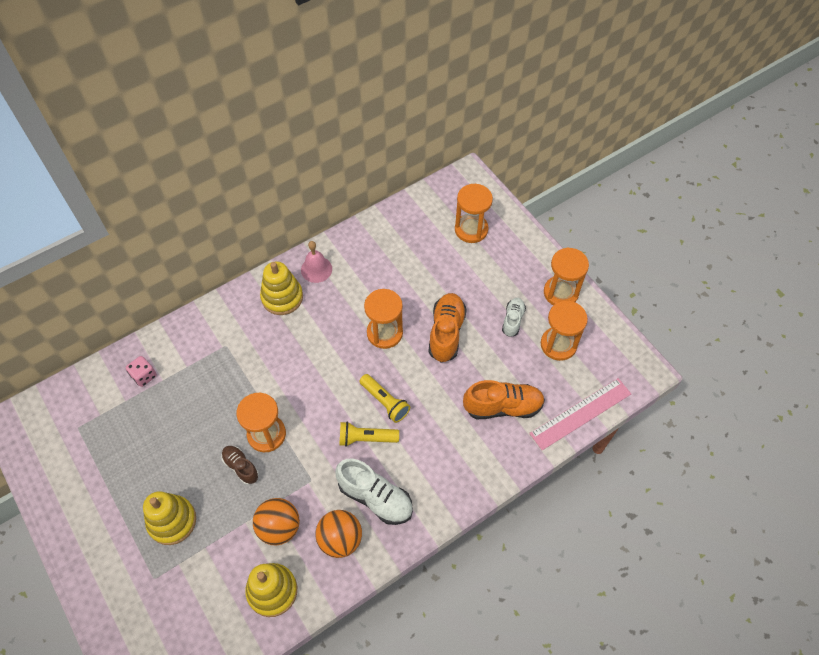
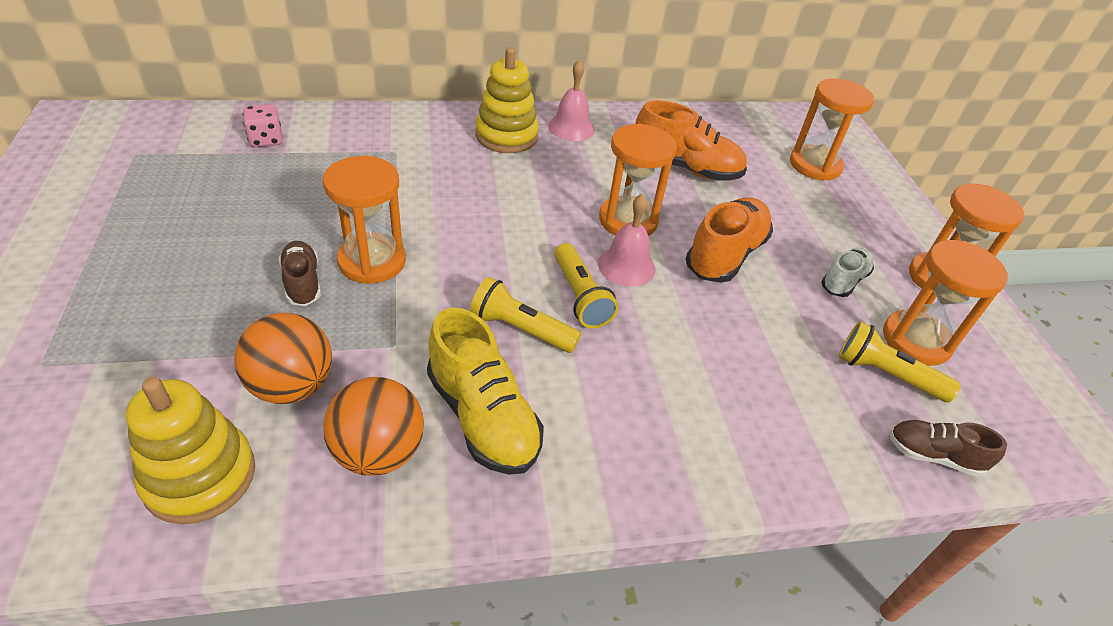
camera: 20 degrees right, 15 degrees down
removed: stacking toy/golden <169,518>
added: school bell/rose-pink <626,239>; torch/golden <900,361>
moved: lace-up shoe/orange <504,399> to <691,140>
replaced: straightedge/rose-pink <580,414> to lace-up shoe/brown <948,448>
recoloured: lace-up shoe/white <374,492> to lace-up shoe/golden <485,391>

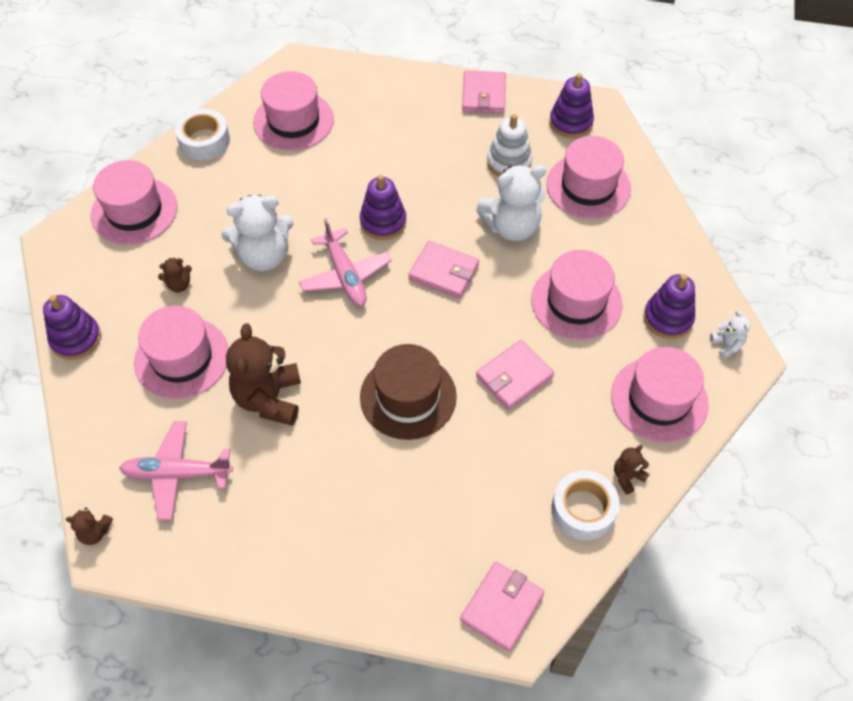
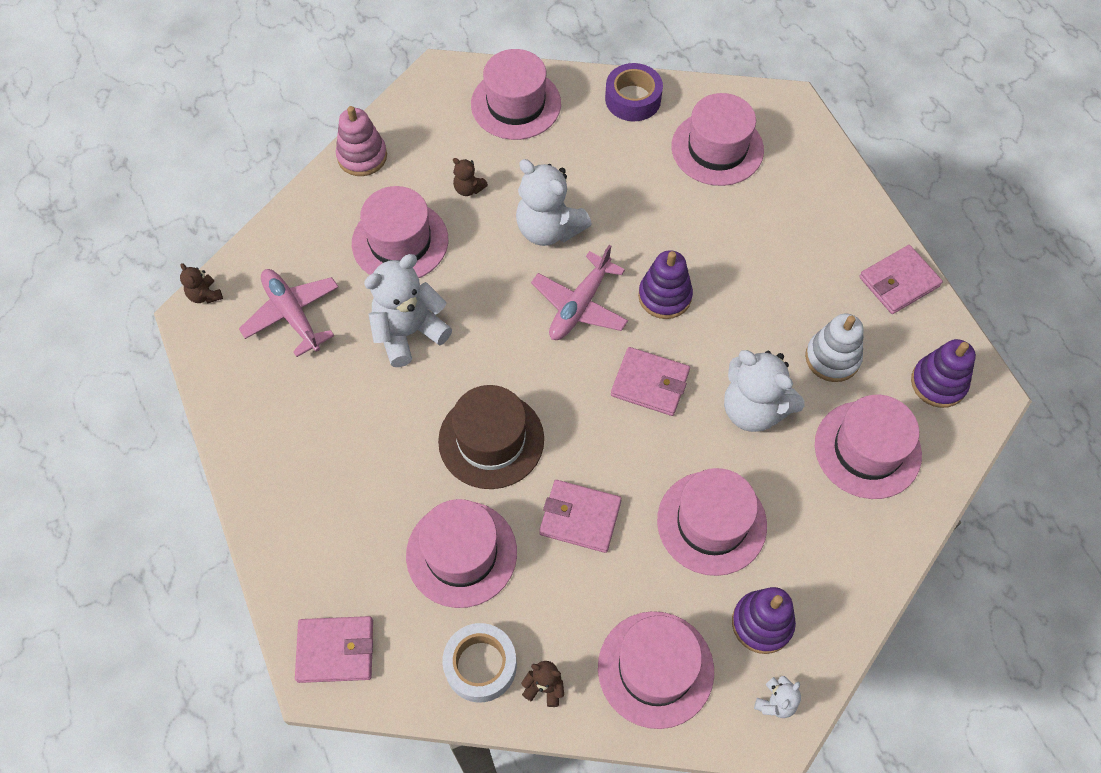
camera: 55 degrees right, 5 degrees up
added: hat/rose-pink <461,553>
recoloured: stacking toy/violet <72,327> to stacking toy/rose-pink <361,141>; sticky tape/white <202,134> to sticky tape/violet <634,92>; teddy bear/brown <263,374> to teddy bear/white <408,310>
turned: card wallet/rose-pink <443,270> = <650,381> 60 degrees counterclockwise

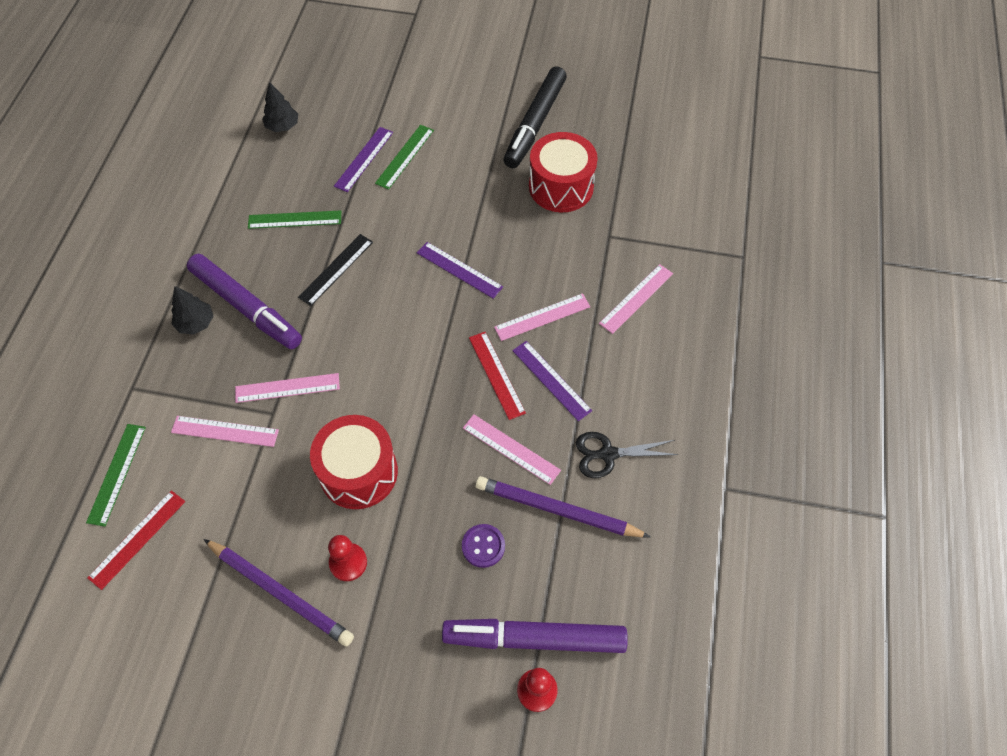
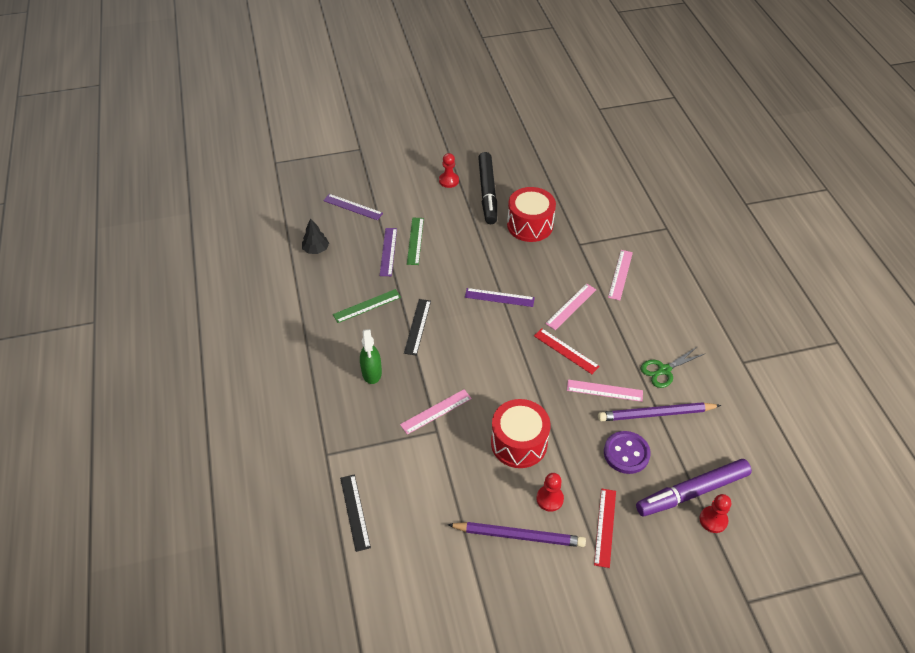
camera: 25 degrees left, 10 degrees down
removed: fir tree/ebony <192,310>; straightedge/rose-pink <225,431>
added: chess pawn/red <449,170>
moved: straightedge/red <136,540> to <605,528>; straightedge/violet <552,381> to <353,207>
replaced: felt pen/violet <244,301> to spray cleaner/emerald <371,356>
recoloured: straightedge/emerald <116,475> to straightedge/ebony <355,513>; pair of scissors/ebony <627,455> to pair of scissors/emerald <672,367>
resized: sewing button/violet <483,546> = <627,452> x1.50

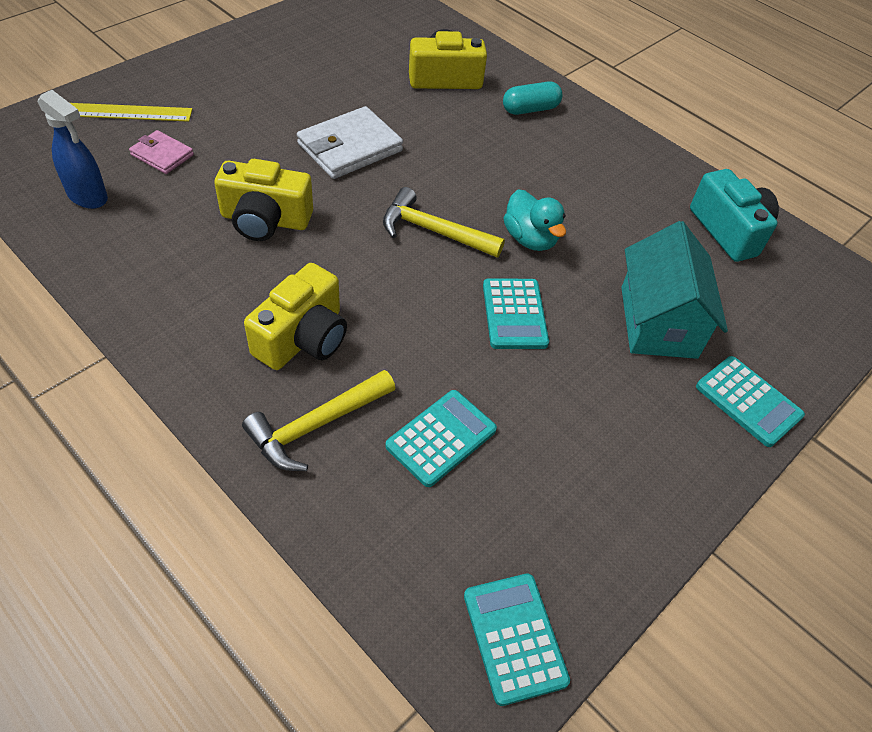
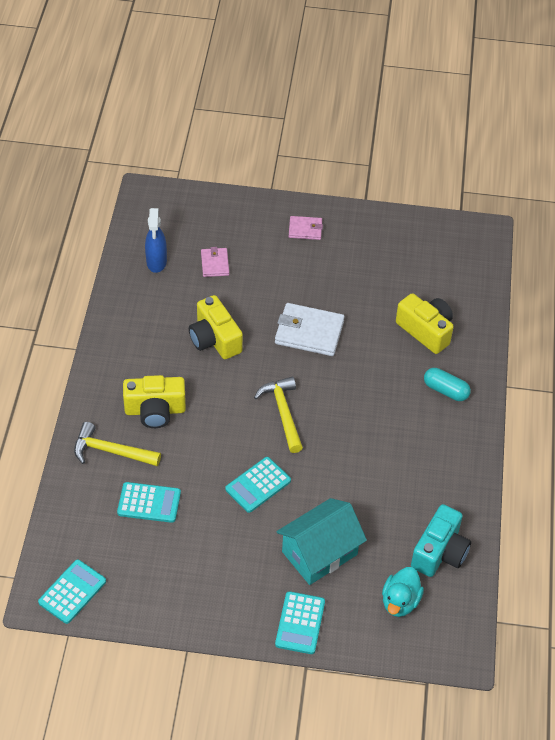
camera: 55 degrees right, 0 degrees up
removed: straightedge/golden <131,112>
added: card wallet/rose-pink <306,228>
moved: toy duck/teal <535,220> to <403,592>

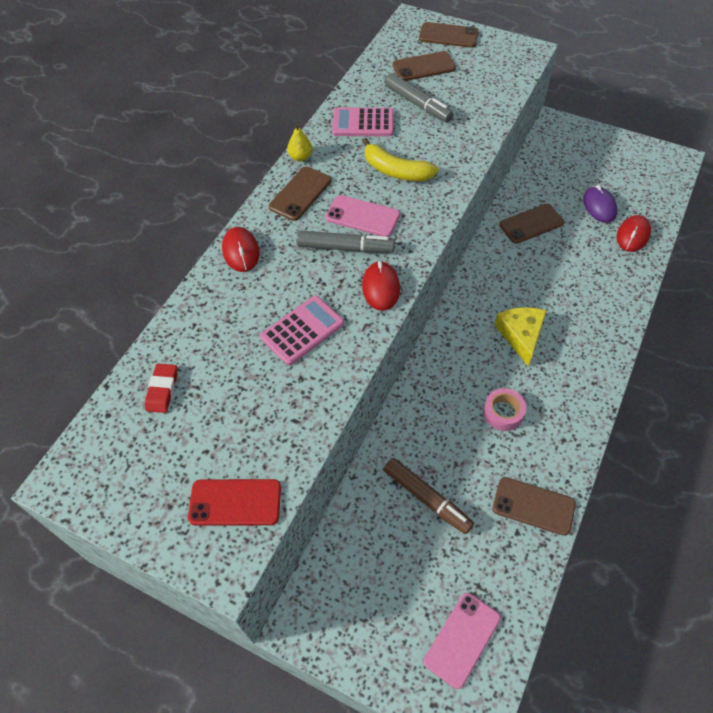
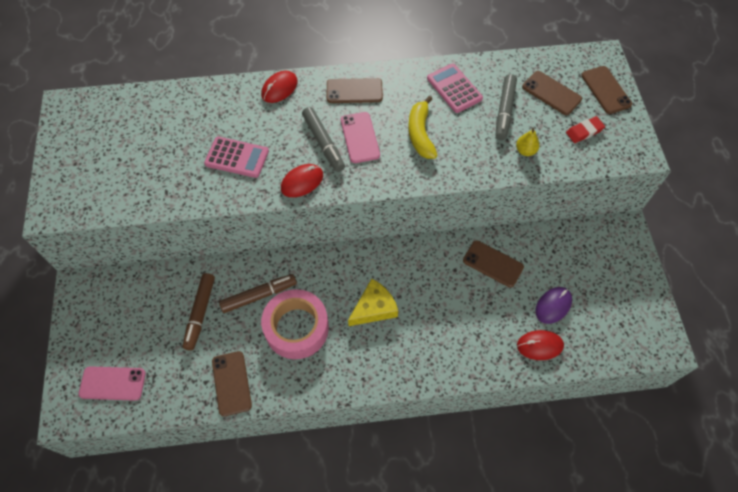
camera: 55 degrees right, 5 degrees up
removed: smartphone/red <234,502>
added: felt pen/brown <258,293>
moved: eraser/red <161,388> to <585,129>; toy pear/golden <299,142> to <528,142>
resized: sticky tape/rose-pink <504,409> = <295,324> x1.94

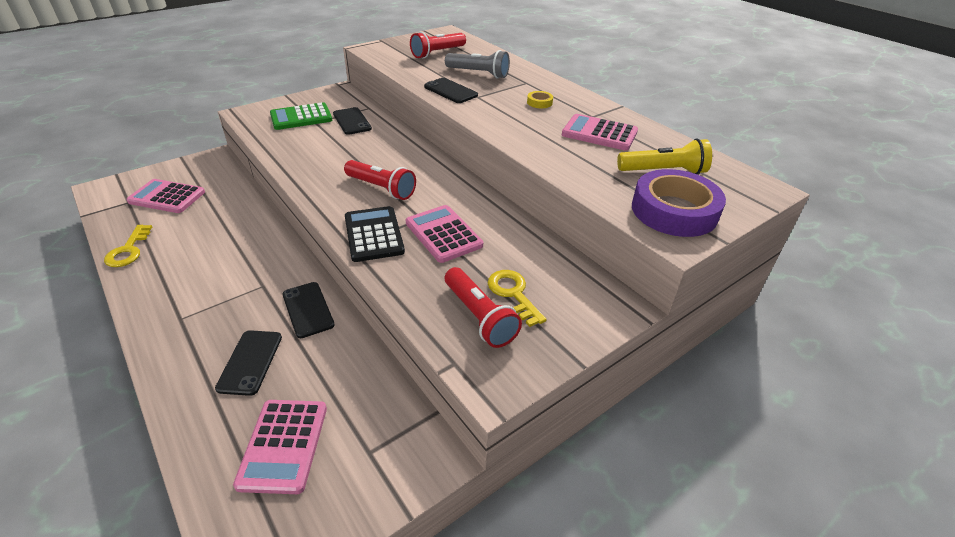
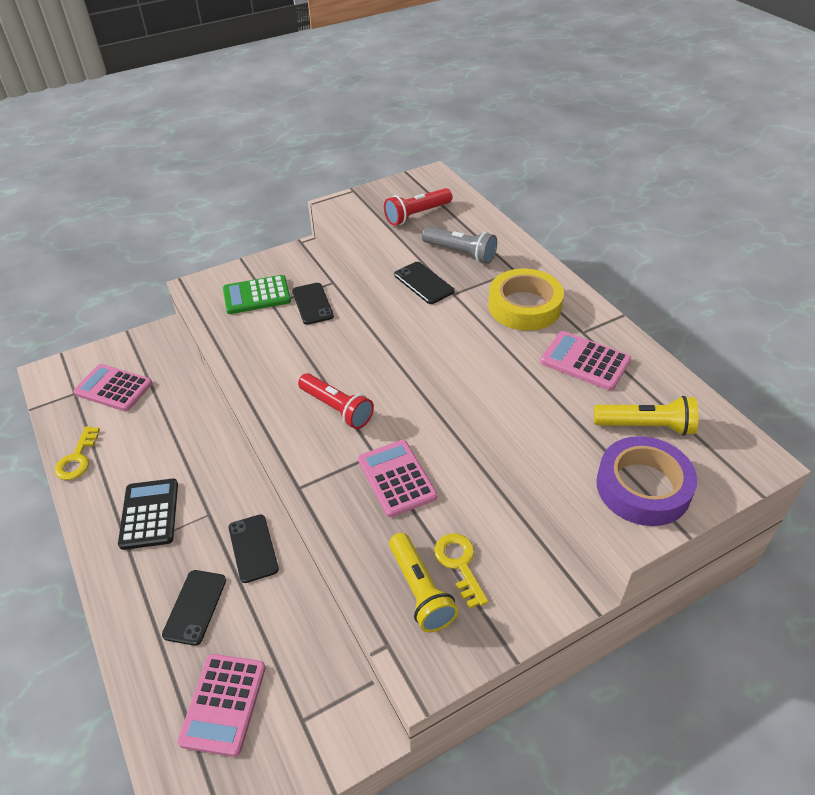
camera: 10 degrees right, 5 degrees up
moved: pocket calculator/ebony <375,234> to <148,514>
recoloured: torch/red <483,307> to torch/golden <423,582>
resized: sticky tape/golden <540,99> = <526,300> x2.44

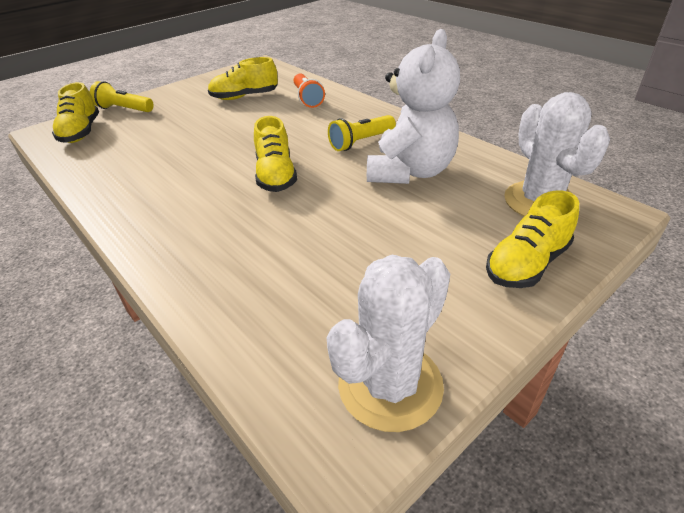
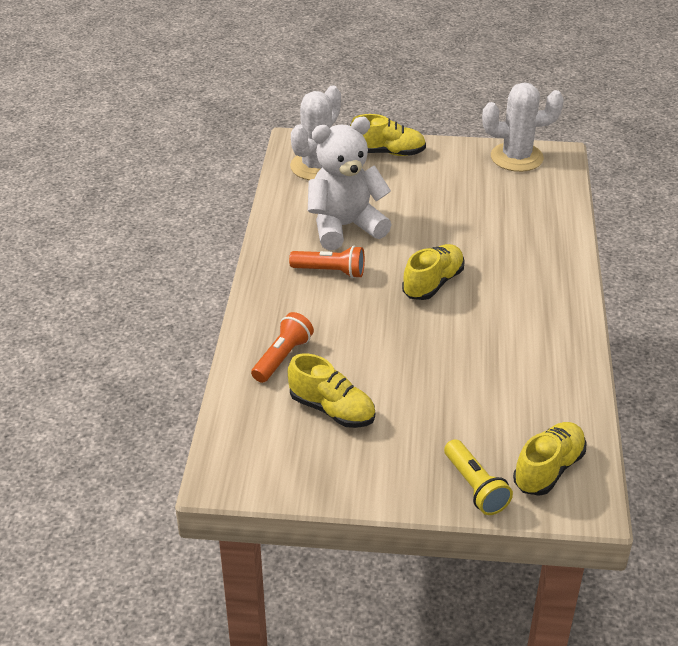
camera: 135 degrees left, 0 degrees up
recoloured: torch/golden <362,133> to torch/orange <327,262>

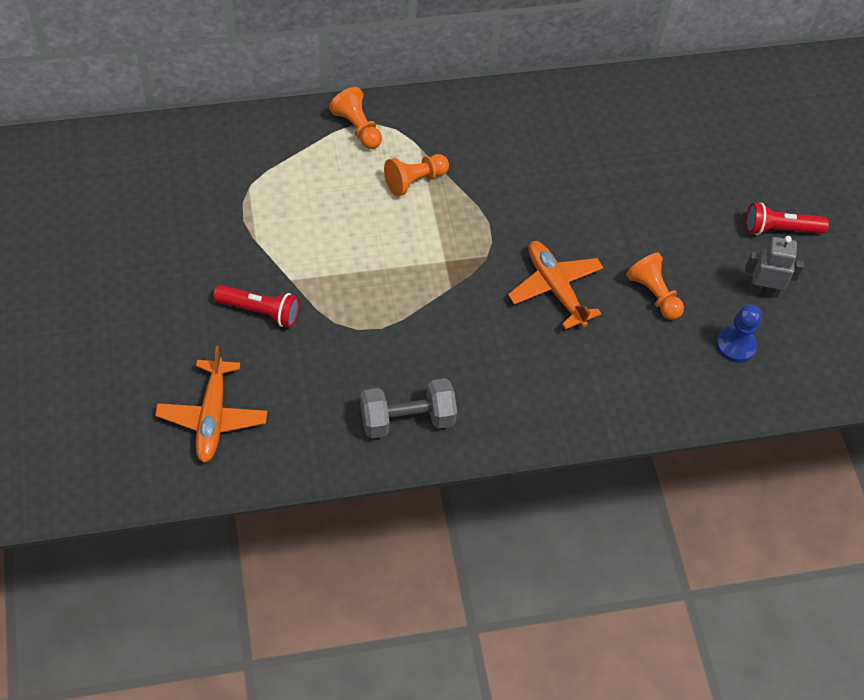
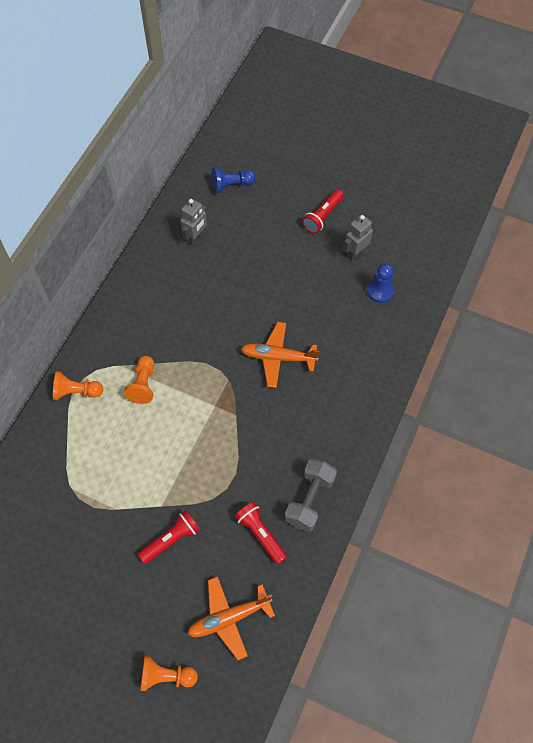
camera: 50 degrees left, 5 degrees up
added: toy robot/grey <194,222>; chess pawn/royal blue <233,180>; torch/red <261,533>
moved: chess pawn/orange <655,286> to <169,673>
turned: toy plane/orange <211,404> = <231,618> 120 degrees clockwise

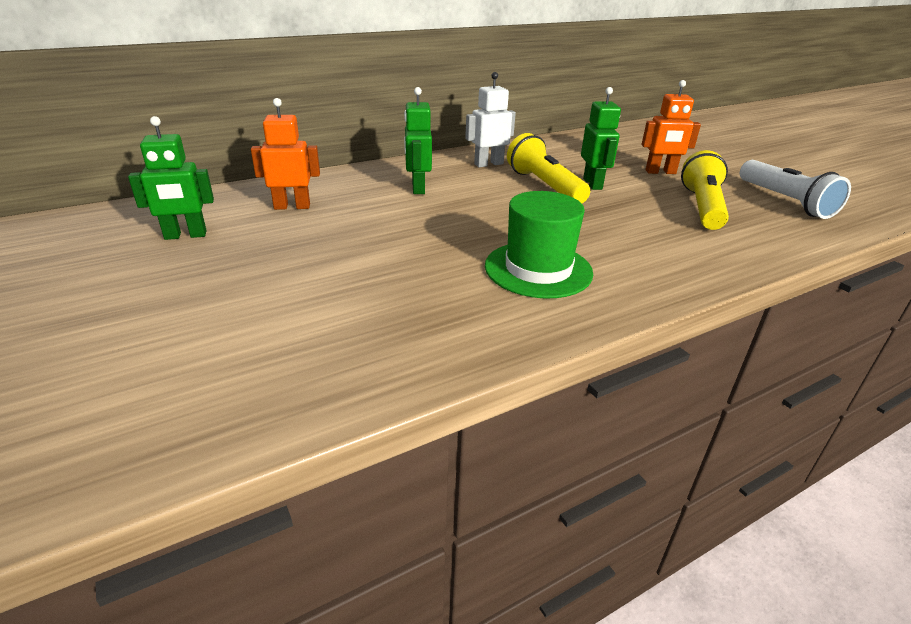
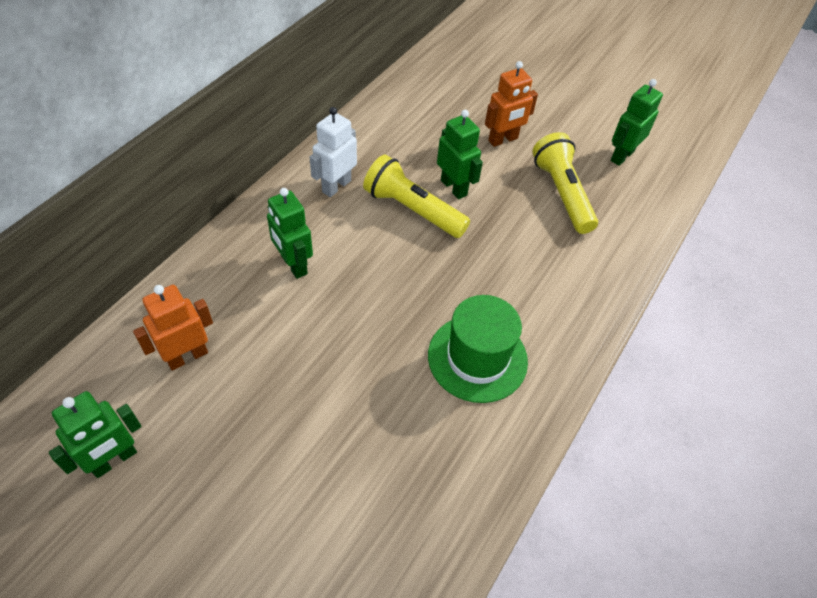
camera: 30 degrees left, 20 degrees up
replaced: torch/white <795,189> to toy robot/emerald <637,122>

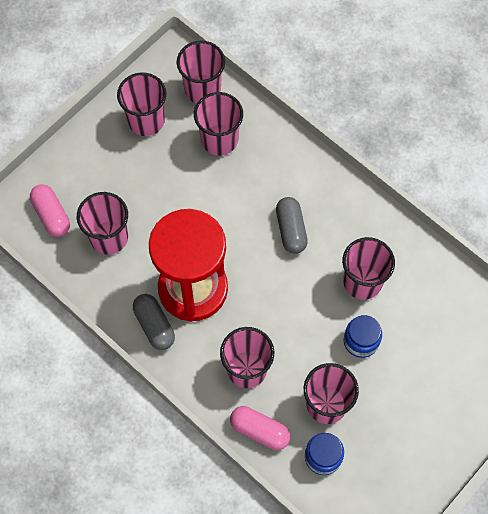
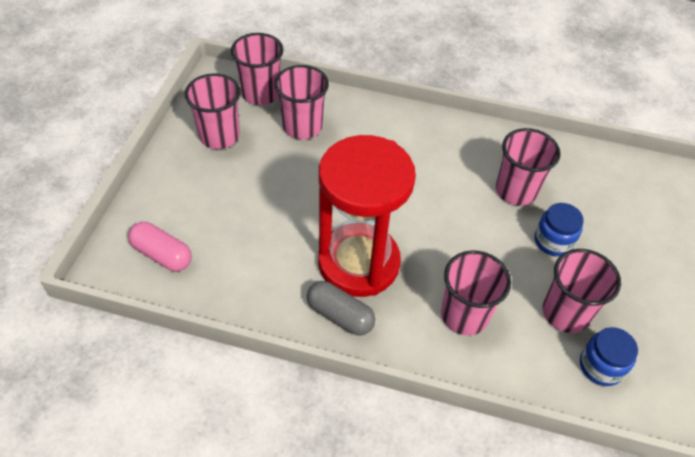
camera: 30 degrees left, 15 degrees down
removed: beaker/rose-pink <102,223>; pill/rose-pink <260,428>; pill/grey <292,225>

